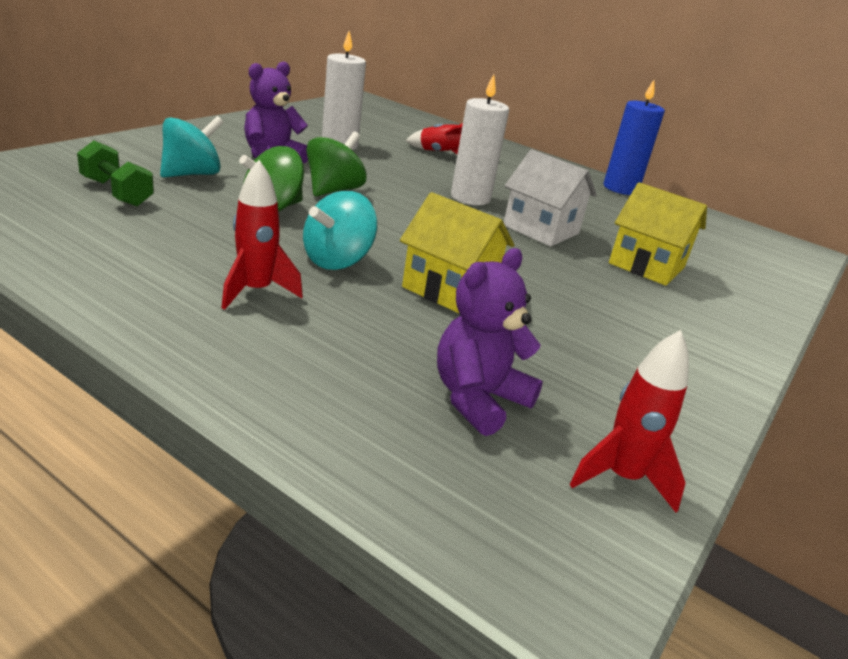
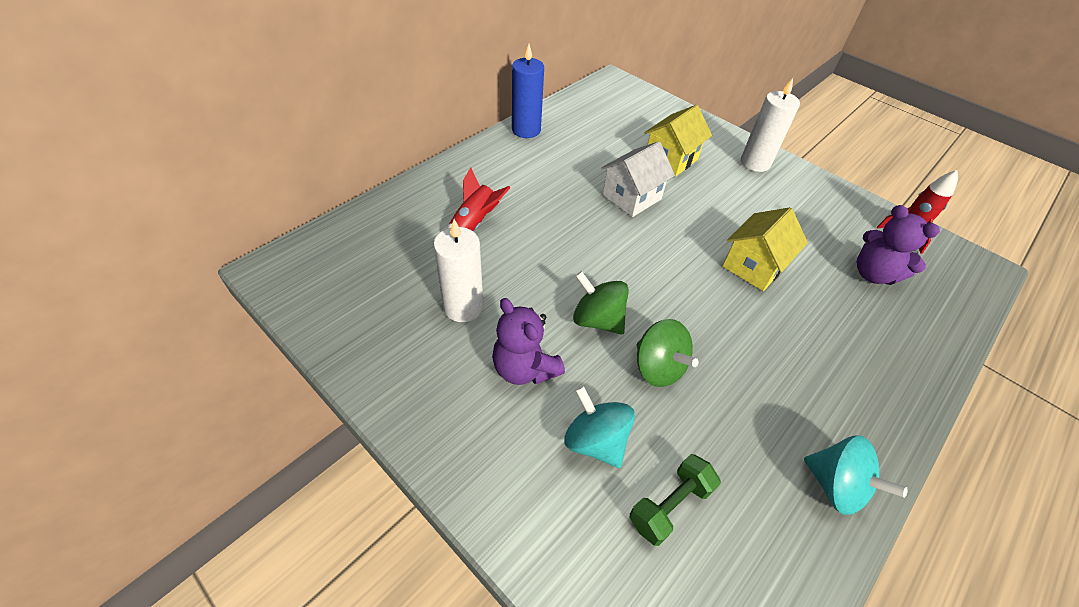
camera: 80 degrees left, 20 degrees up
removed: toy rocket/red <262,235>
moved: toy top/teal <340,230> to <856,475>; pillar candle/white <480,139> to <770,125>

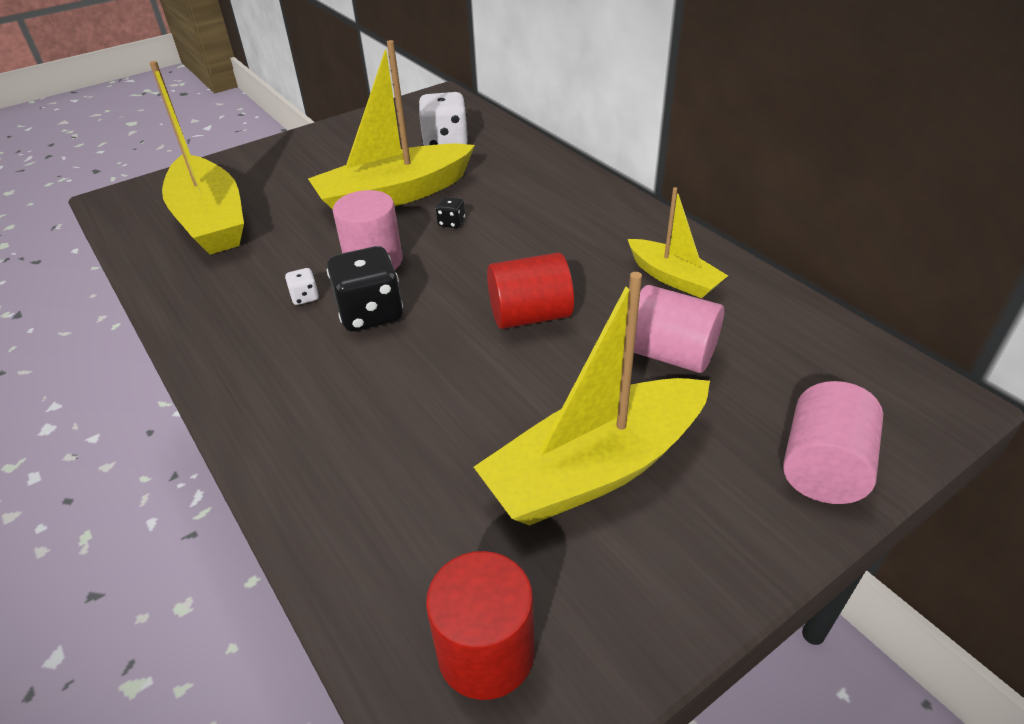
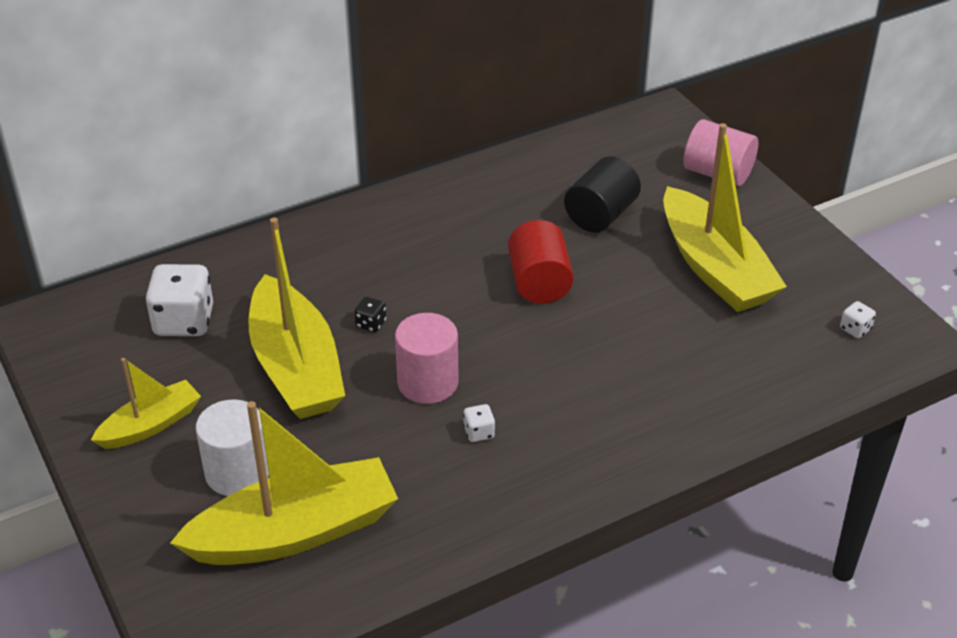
camera: 85 degrees left, 0 degrees up
removed: die/ebony <365,288>
added: cylinder/white <232,447>
moved: sailboat/golden <678,242> to <146,403>
replaced: cylinder/red <480,625> to die/white <858,319>
recoloured: cylinder/rose-pink <679,329> to cylinder/ebony <602,194>

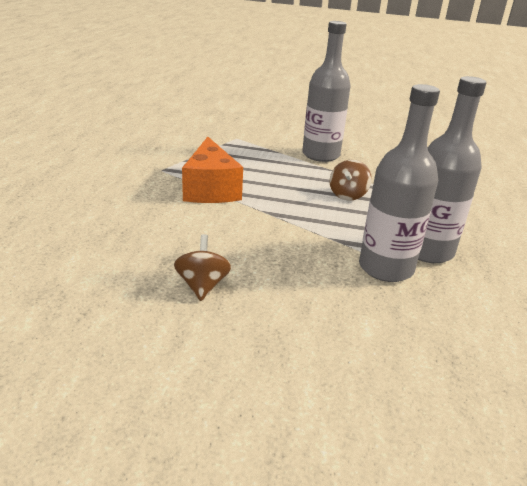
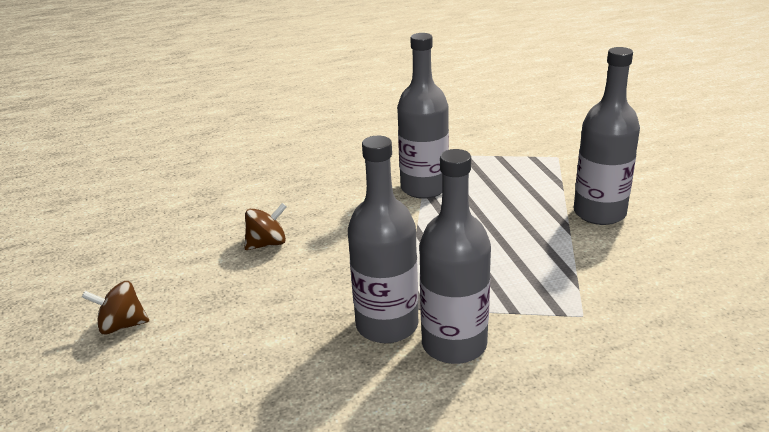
camera: 65 degrees right, 0 degrees up
moved: toy top/brown <351,180> to <115,307>
replaced: piece of cheese/orange <212,170> to drink bottle/grey <423,116>

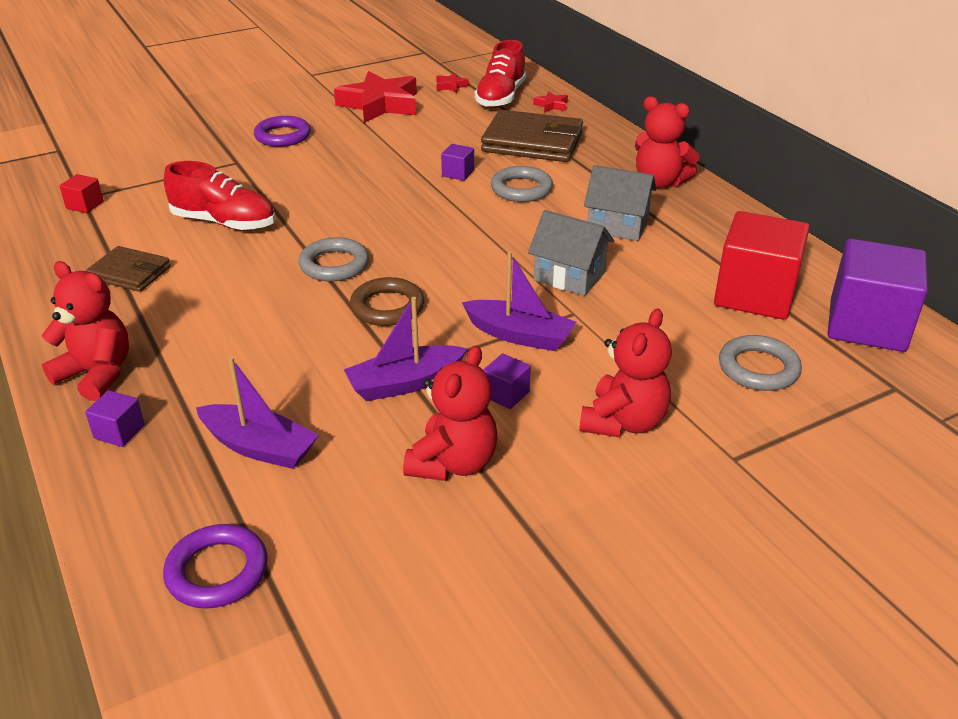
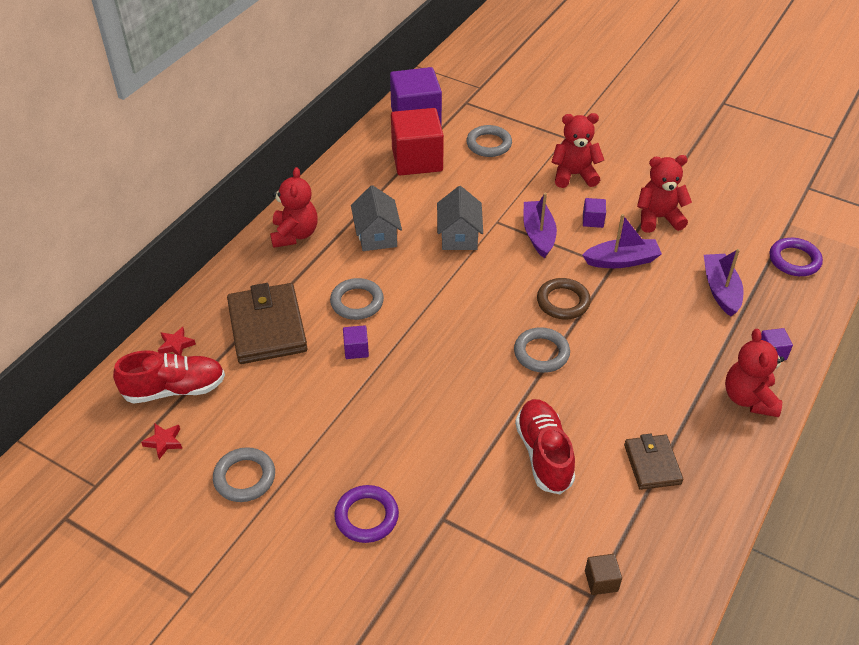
camera: 120 degrees left, 10 degrees up
replaced: five-pointed star/red <375,97> to ring/grey <244,474>
recoloured: cube/red <81,193> to cube/brown <603,574>
turned: sailboat/violet <406,349> = <622,241> 45 degrees counterclockwise

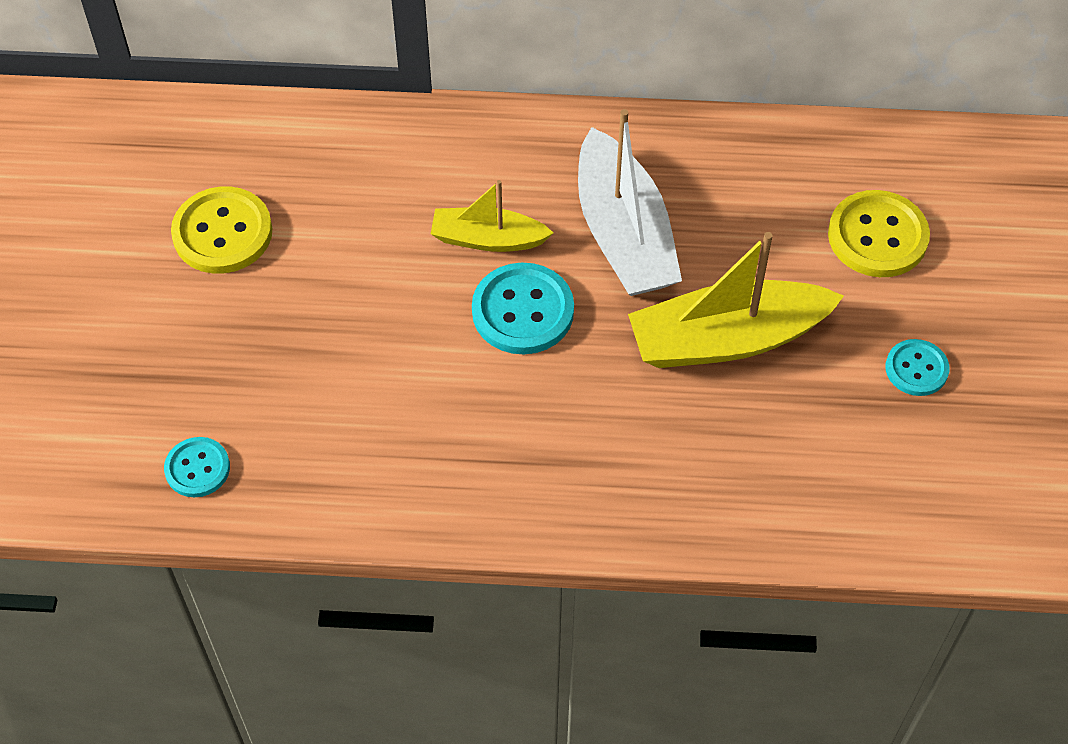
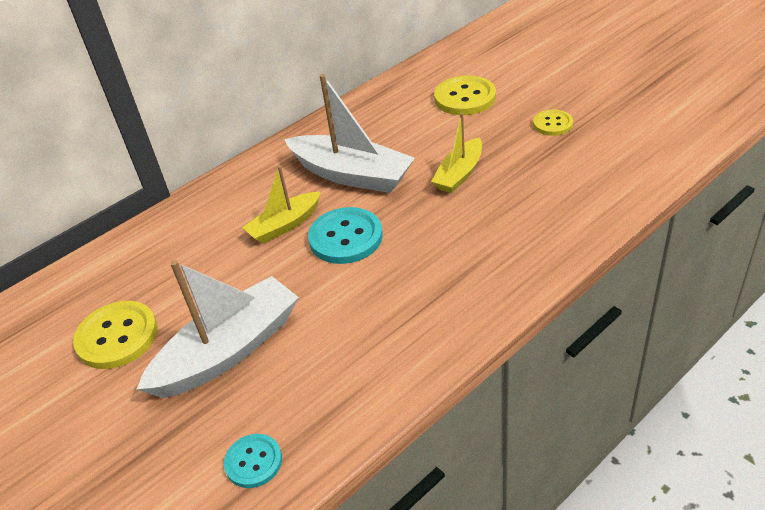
camera: 40 degrees left, 15 degrees down
added: sailboat/white <218,329>
recoloured: sewing button/teal <917,367> to sewing button/golden <553,122>
resized: sailboat/golden <736,300> = <456,153> x0.59

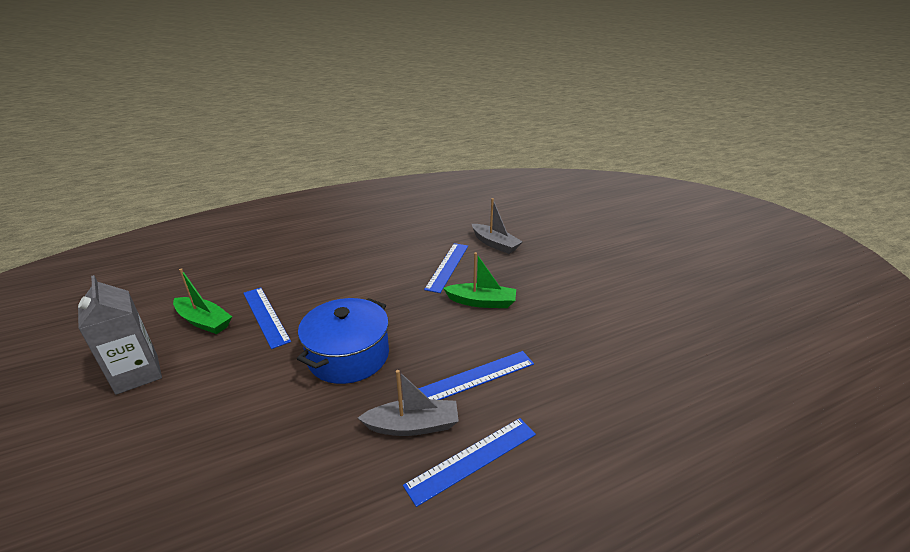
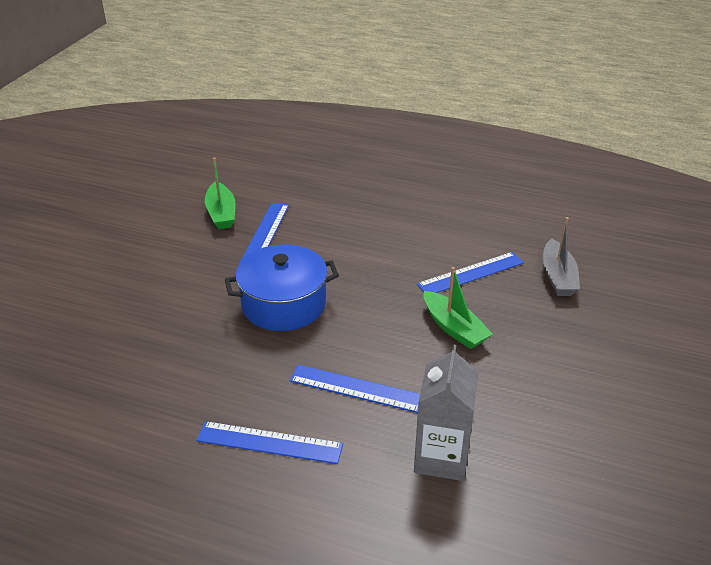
camera: 45 degrees right, 5 degrees up
removed: sailboat/grey <408,403>
moved: carton/grey <120,335> to <446,413>

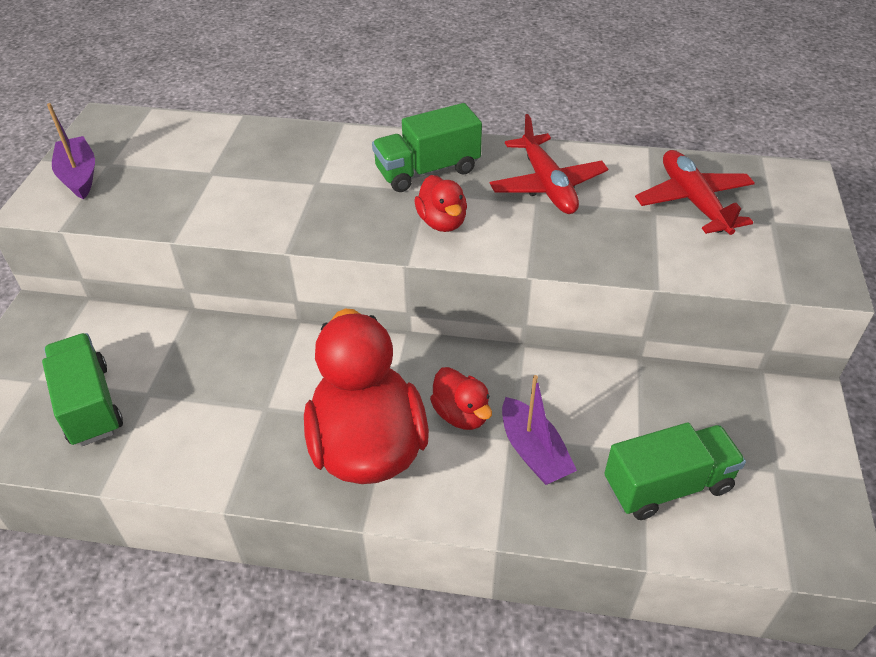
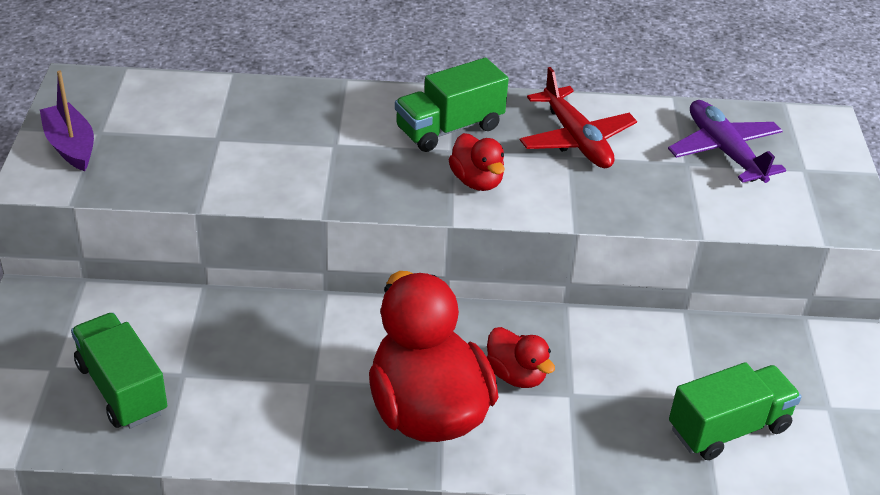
camera: 10 degrees left, 5 degrees down
removed: sailboat/violet <539,430>
recoloured: toy plane/red <695,192> to toy plane/violet <727,141>

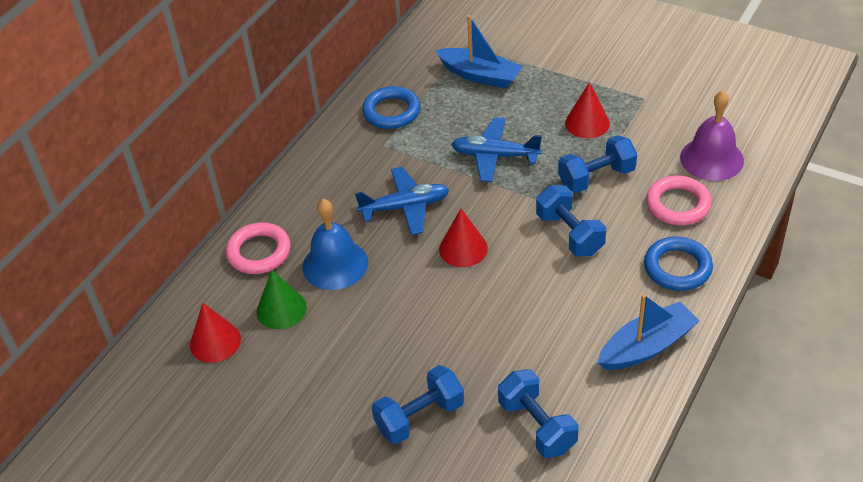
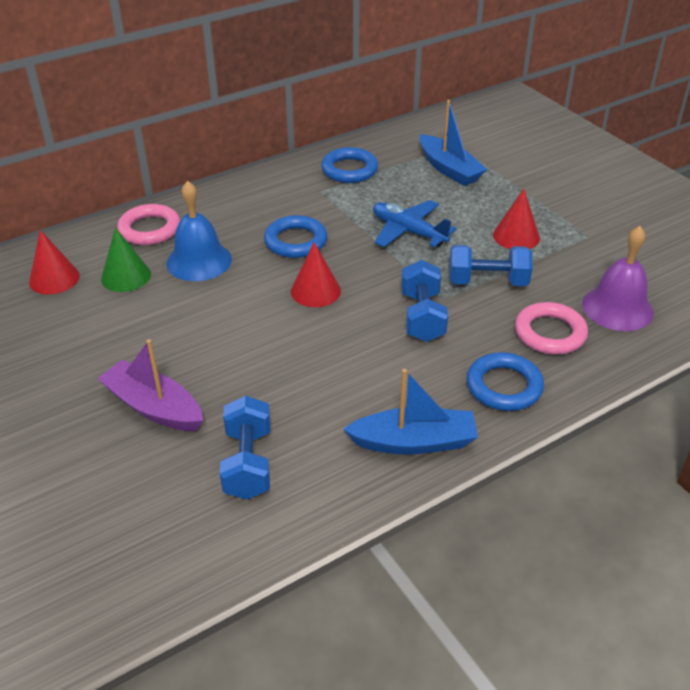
camera: 25 degrees right, 5 degrees down
replaced: toy plane/royal blue <402,201> to ring/royal blue <296,236>; hand weight/royal blue <418,404> to sailboat/violet <150,385>

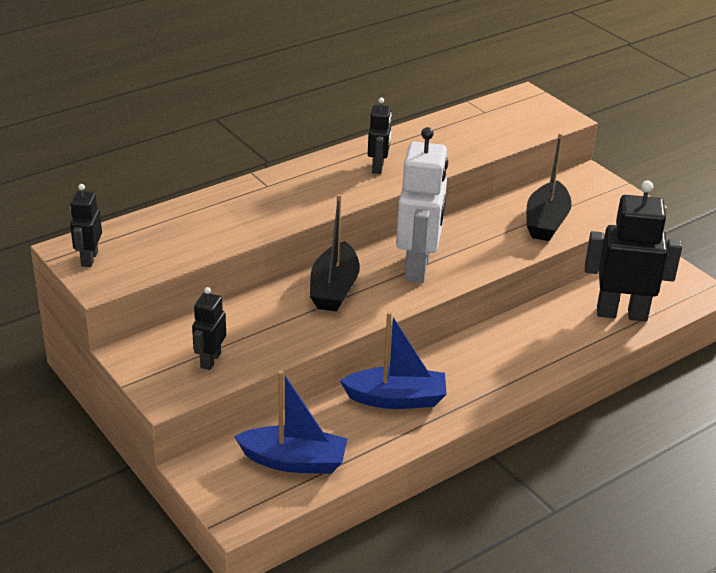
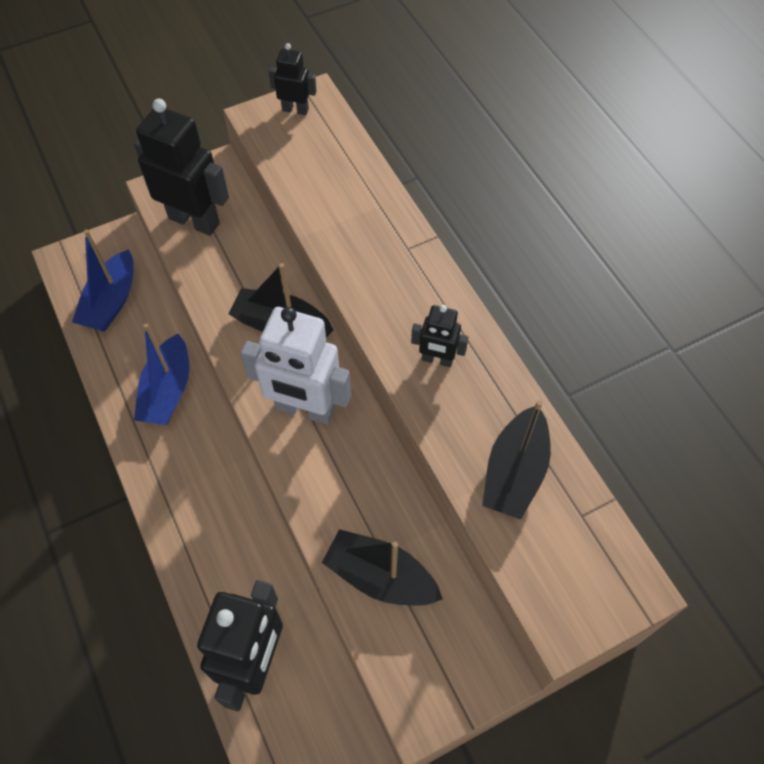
camera: 100 degrees right, 25 degrees up
added: sailboat/ebony <516,460>
resized: toy robot/ebony <209,328> = <181,167> x1.95

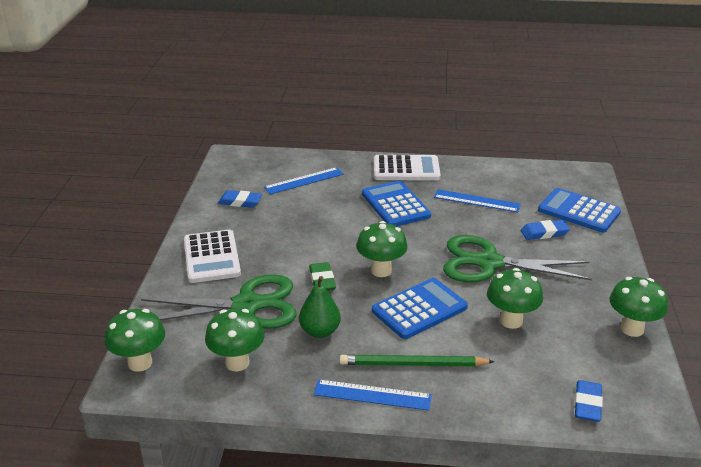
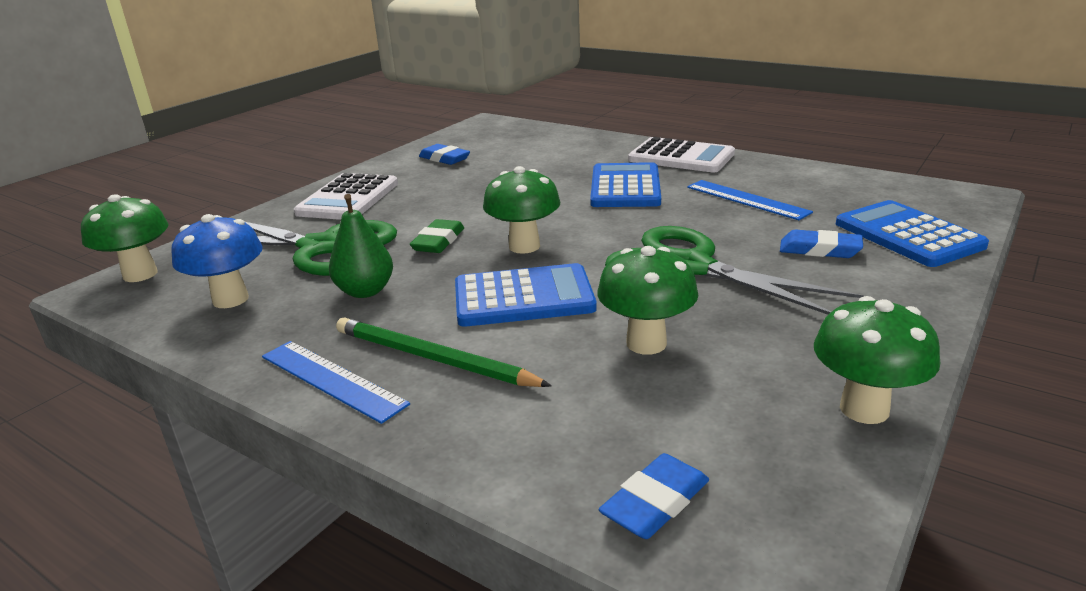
camera: 30 degrees right, 5 degrees down
removed: straightedge/royal blue <304,180>
recoloured: mushroom/emerald <235,340> to mushroom/royal blue <217,261>

